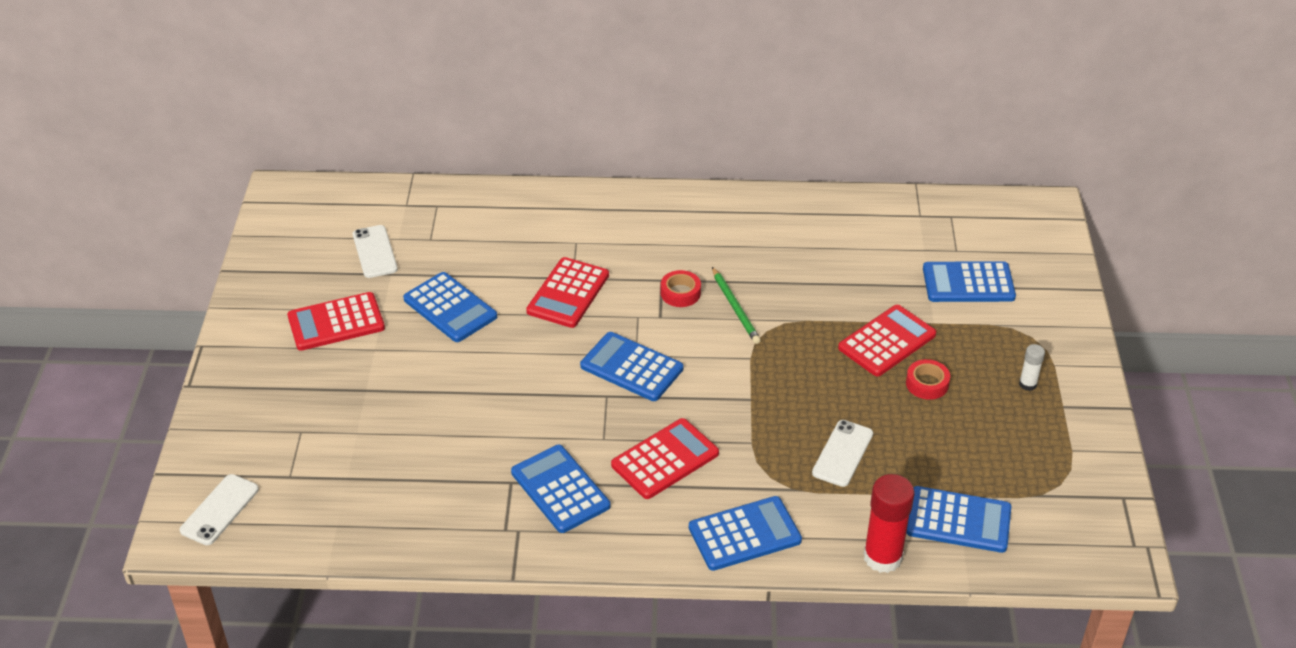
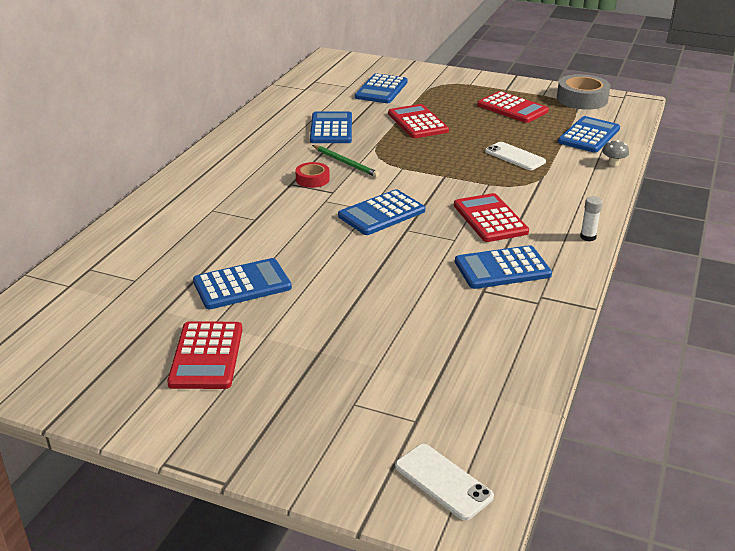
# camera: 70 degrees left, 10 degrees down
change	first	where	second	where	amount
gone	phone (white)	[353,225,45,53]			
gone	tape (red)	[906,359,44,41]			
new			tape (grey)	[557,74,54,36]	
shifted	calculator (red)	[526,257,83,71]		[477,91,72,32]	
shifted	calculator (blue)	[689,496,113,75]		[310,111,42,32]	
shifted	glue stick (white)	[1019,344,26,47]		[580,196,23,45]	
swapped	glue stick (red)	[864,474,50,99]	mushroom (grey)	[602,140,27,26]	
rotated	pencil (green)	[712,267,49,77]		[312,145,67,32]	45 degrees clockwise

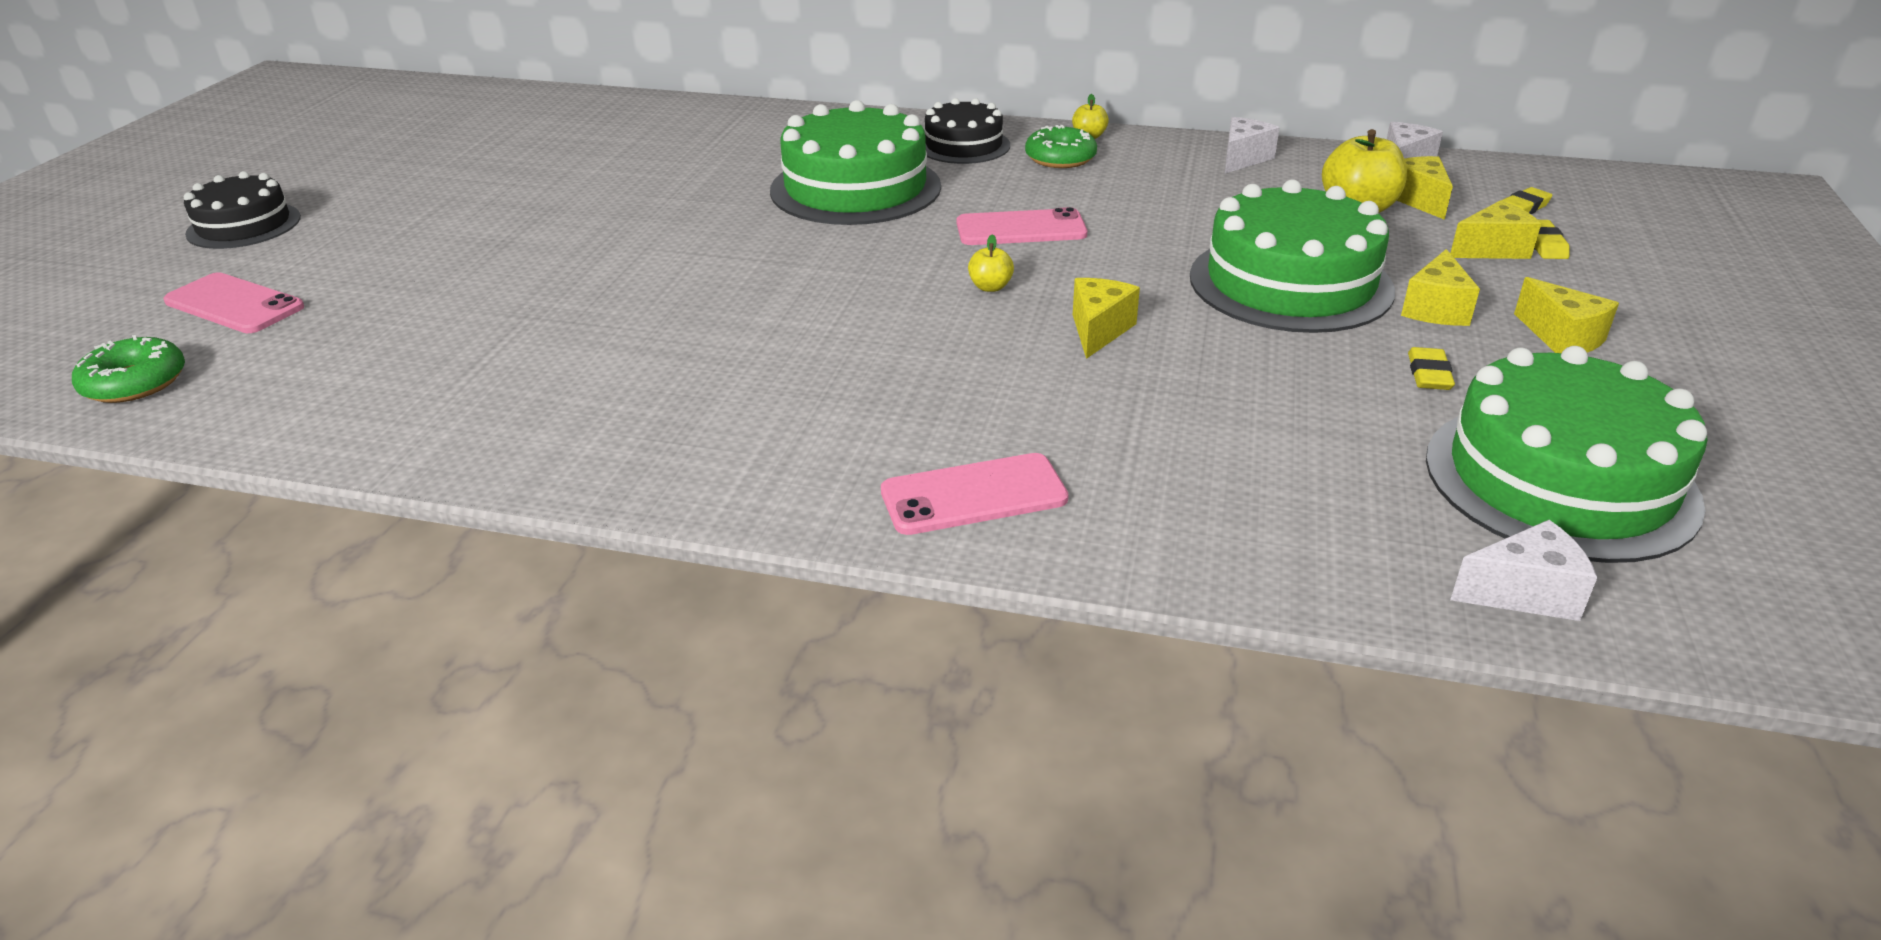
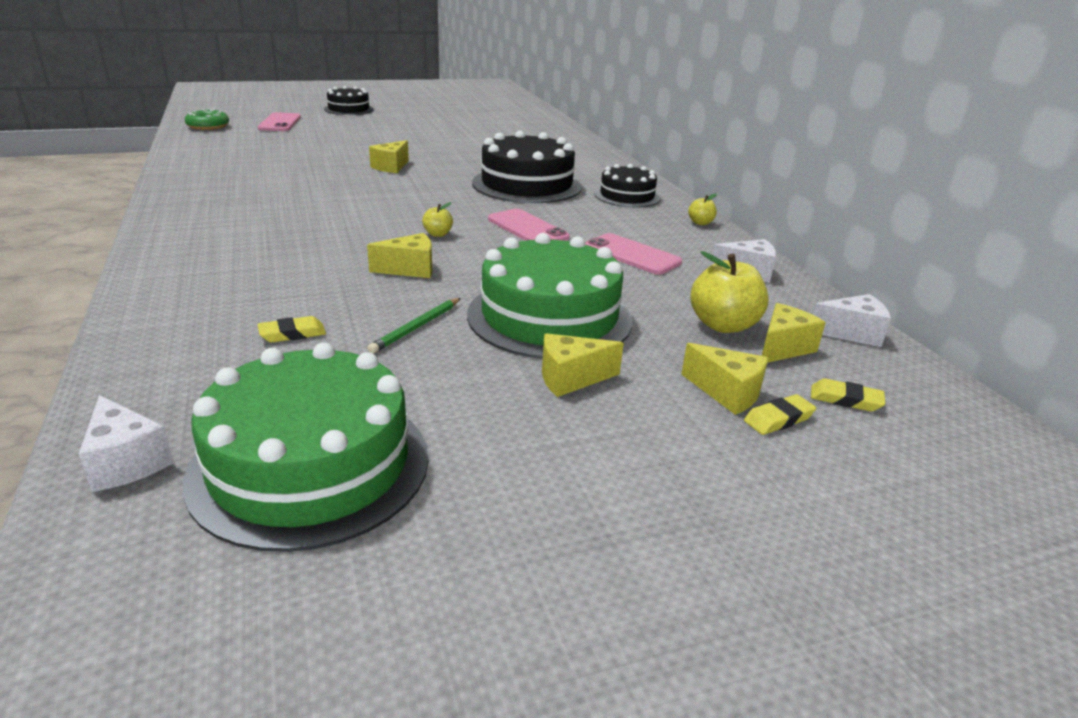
# camera: 55 degrees right, 5 degrees down
change	first	where	second	where	amount
gone	donut (green)	[1025,125,72,43]			
new			pencil (green)	[367,298,94,56]	
shifted	phone (pink)	[881,453,188,82]		[585,233,97,42]	
shifted	eraser (yellow)	[1408,347,47,43]		[257,316,69,27]	
shifted	cheese (yellow)	[1514,277,105,76]		[369,140,40,33]	
repainted	cake (green)	[770,100,171,125]	cake (black)	[472,131,110,72]	

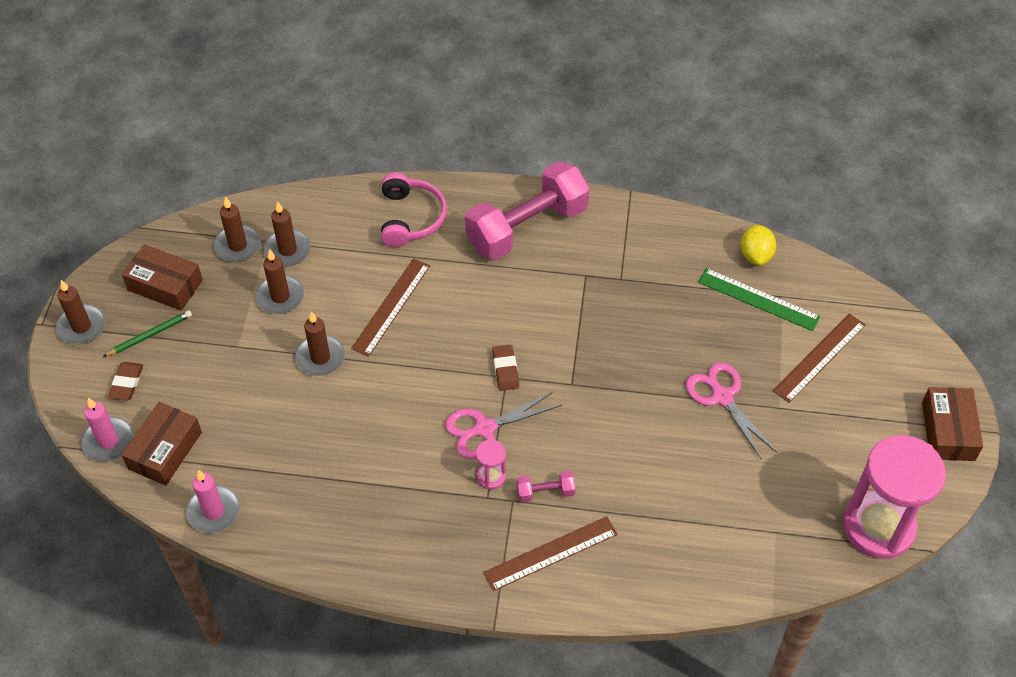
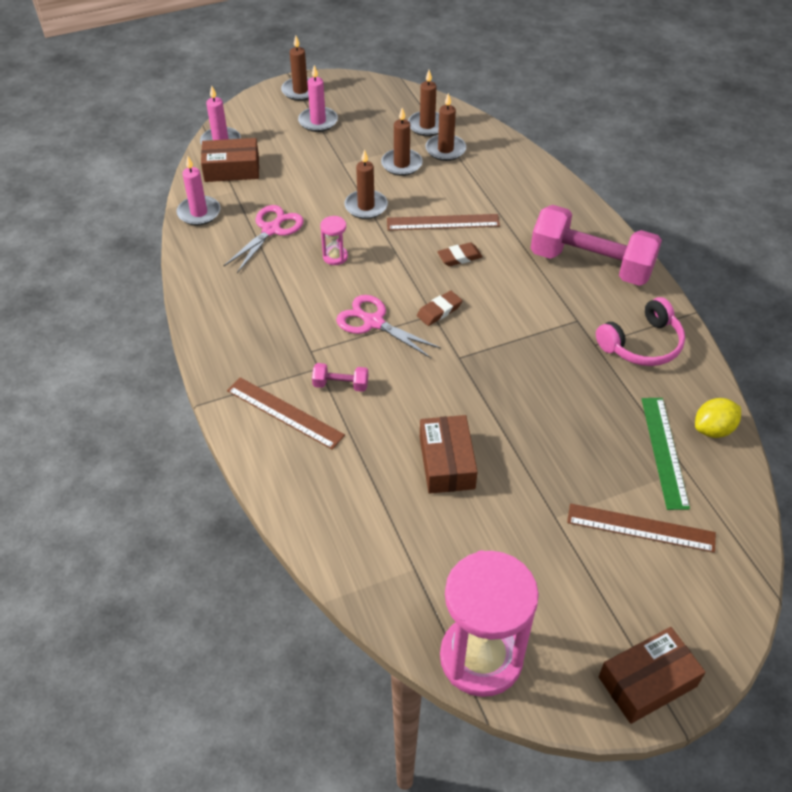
# camera: 60 degrees right, 5 degrees down
change	first	where	second	where	amount
shifted	eraser (brown)	[108,362,35,38]		[437,242,46,24]	
shifted	box (brown)	[122,244,81,67]		[420,415,58,79]	
shifted	headphones (pink)	[381,173,66,74]		[596,297,89,69]	
shifted	hourglass (pink)	[476,439,30,50]		[320,216,28,49]	
shifted	scissors (pink)	[685,362,92,98]		[224,205,80,68]	
swapped	pencil (green)	[103,310,89,47]	candle (pink)	[298,65,40,67]	
rotated	dumbbell (pink)	[517,470,59,32]		[312,363,56,29]	45 degrees counterclockwise

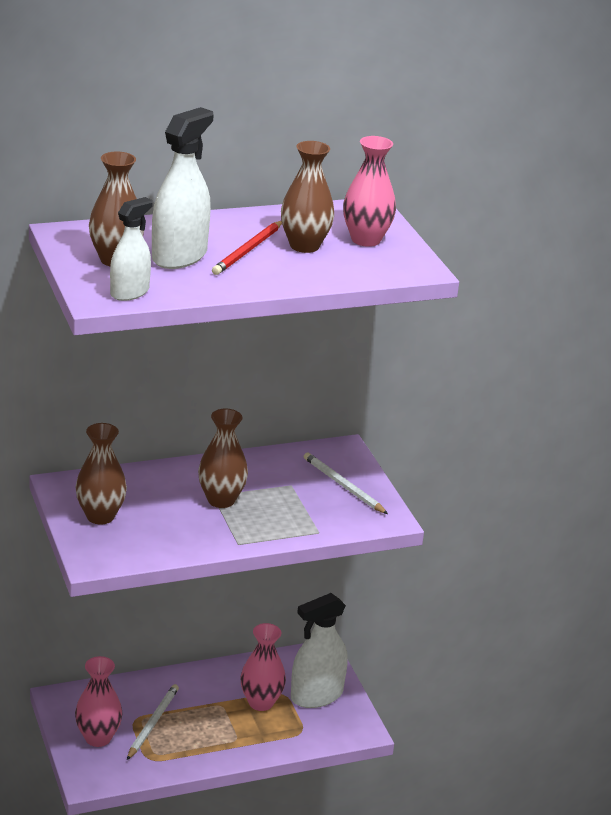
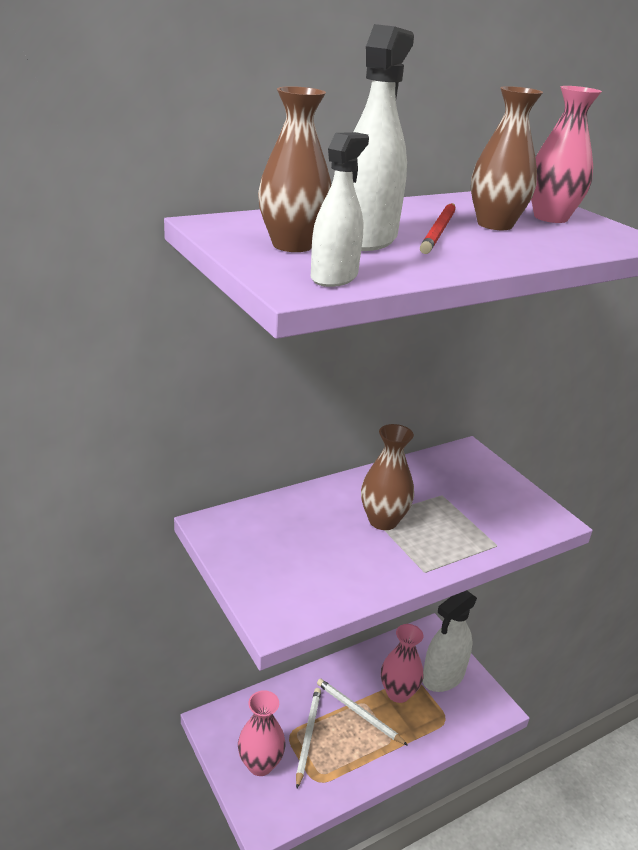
# camera: 10 degrees left, 0 degrees up
change	first	where	second	where	amount
gone	vase (brown)	[75,423,52,102]			
shifted	pencil (white)	[304,452,84,62]		[317,679,91,67]	

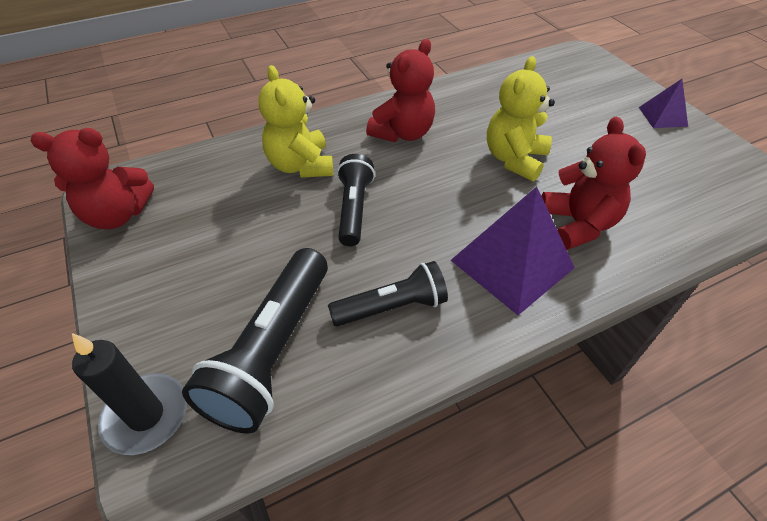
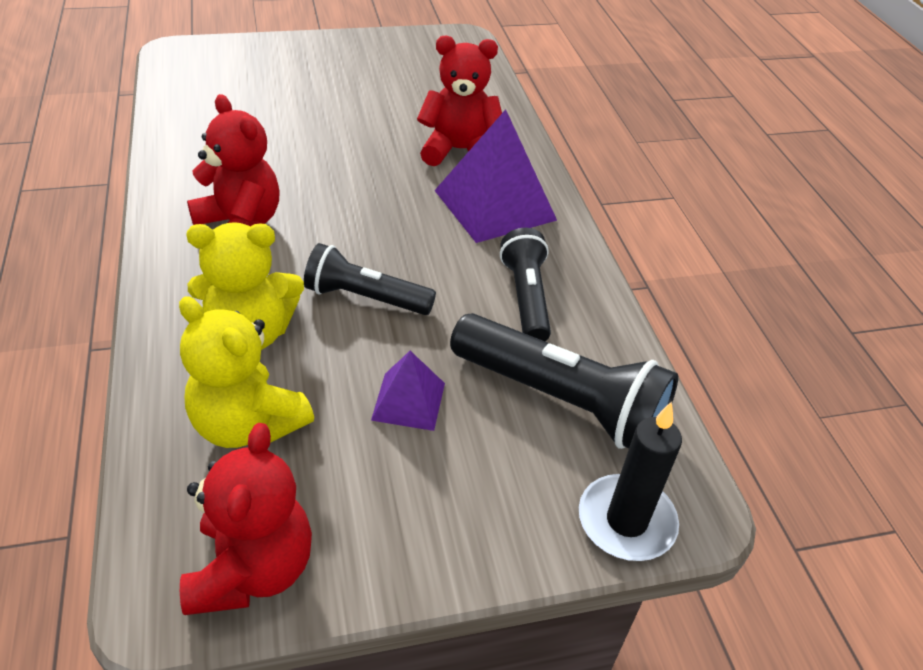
# camera: 80 degrees left, 5 degrees down
change	first	where	second	where	amount
shifted	teddy bear (yellow)	[487,56,68,125]		[179,296,135,152]	
shifted	pyramid (purple)	[639,79,49,49]		[371,351,74,80]	

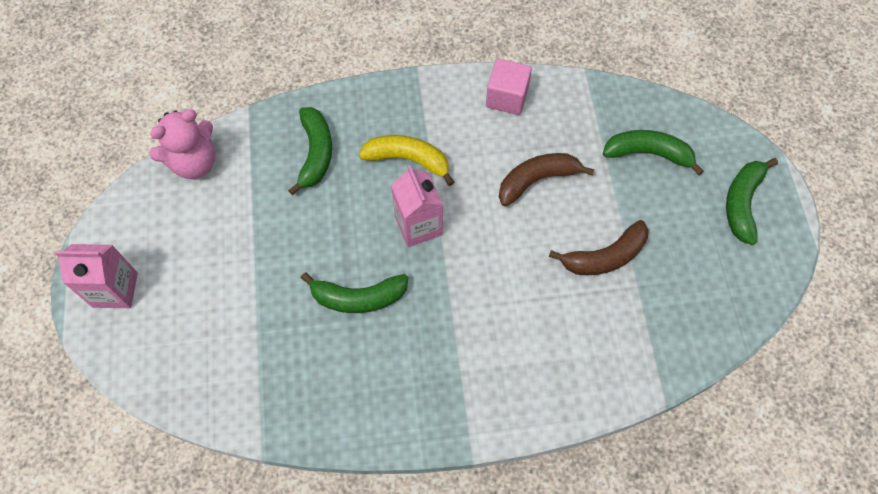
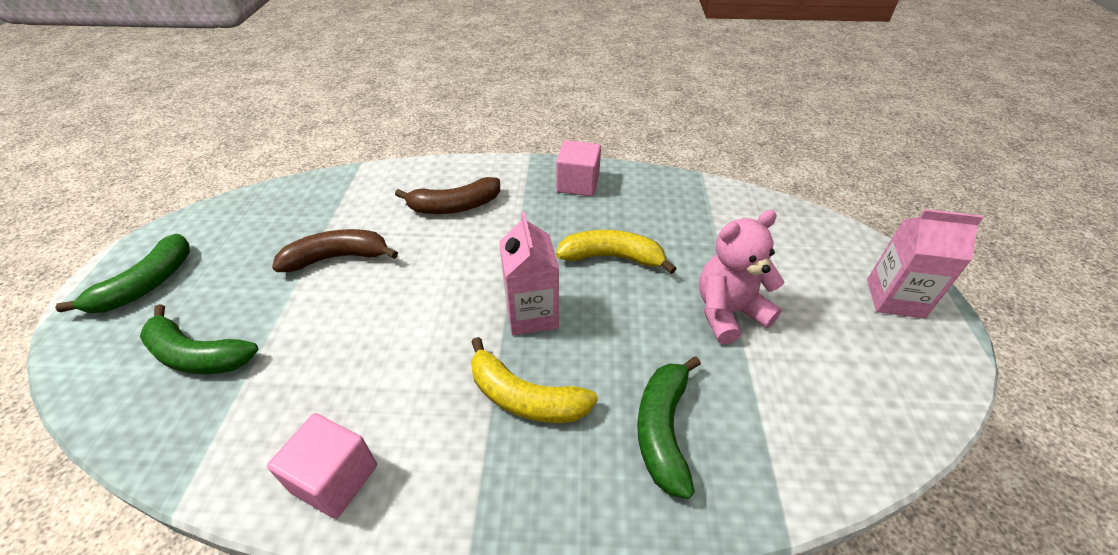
# camera: 170 degrees left, 20 degrees down
change	first	where	second	where	amount
new			cube (pink)	[556,140,45,56]	
shifted	teddy bear (pink)	[149,109,66,70]		[699,210,86,134]	
shifted	banana (brown)	[499,153,96,54]		[395,177,105,37]	
repainted	banana (green)	[301,272,107,41]	banana (yellow)	[556,230,121,44]	

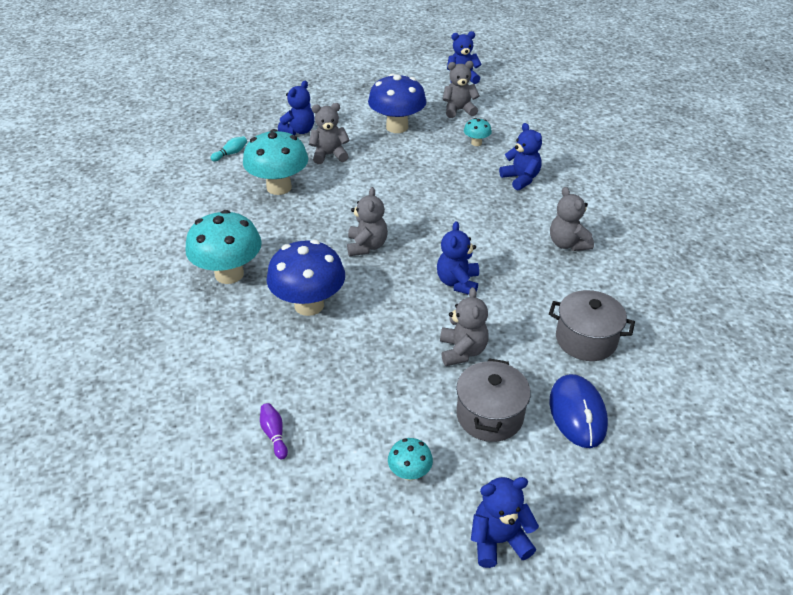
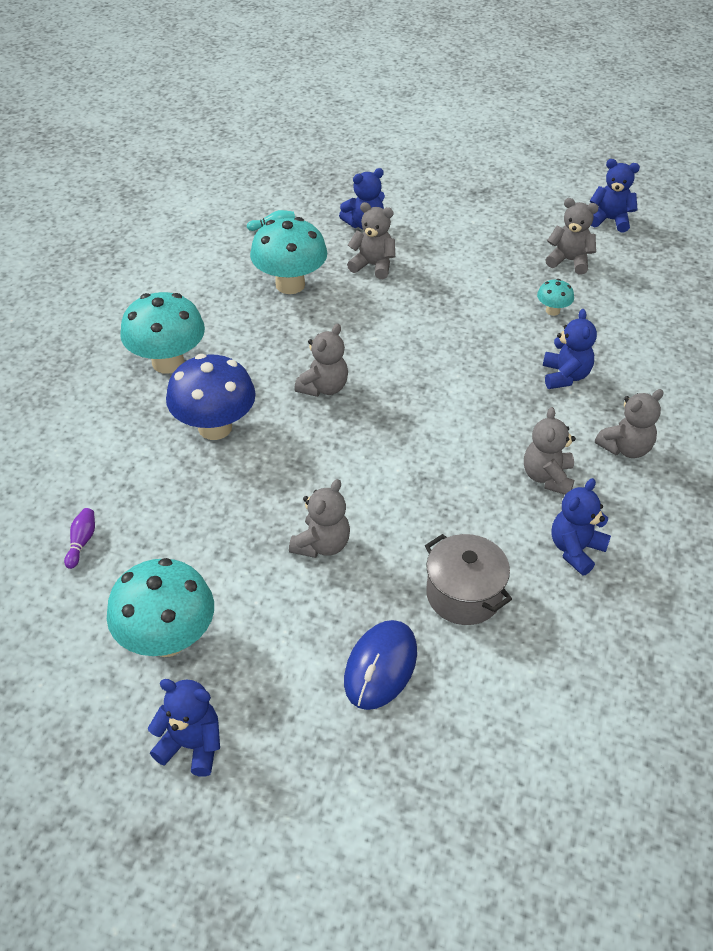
# camera: 30 degrees right, 5 degrees up
change	first	where	second	where	amount
gone	mushroom (blue)	[368,74,59,59]			
gone	pot (grey)	[456,358,75,84]			
new			teddy bear (grey)	[595,389,69,69]	
shifted	teddy bear (blue)	[437,221,42,74]		[551,478,60,98]	
scaled	mushroom (turquoise)	[388,438,45,43]		[107,558,107,99]	x2.12

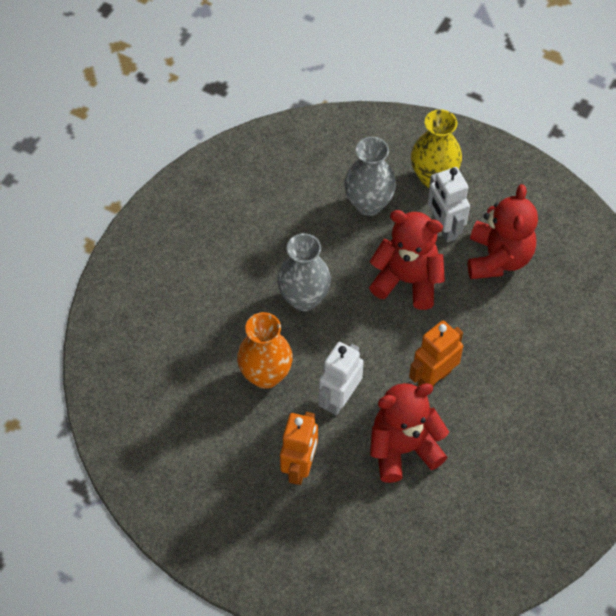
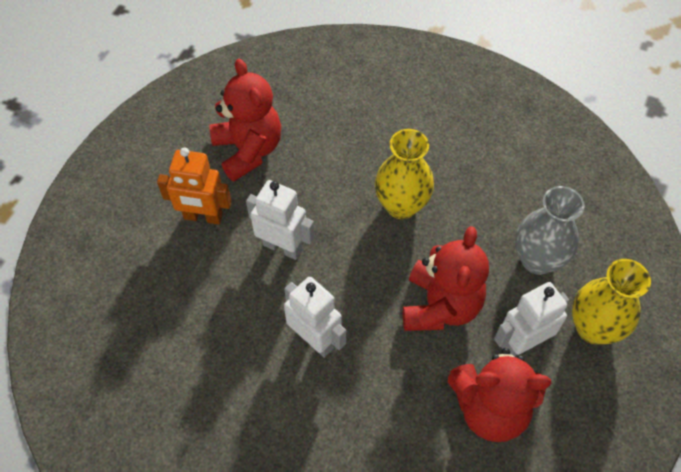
# camera: 85 degrees right, 0 degrees up
change	first	where	second	where	amount
gone	vase (orange)	[237,312,56,77]			
shifted	teddy bear (red)	[370,383,79,100]		[209,59,72,122]	
repainted	vase (grey)	[277,233,54,78]	vase (yellow)	[375,129,59,90]	
repainted	robot (orange)	[409,320,54,67]	robot (white)	[284,277,62,81]	

